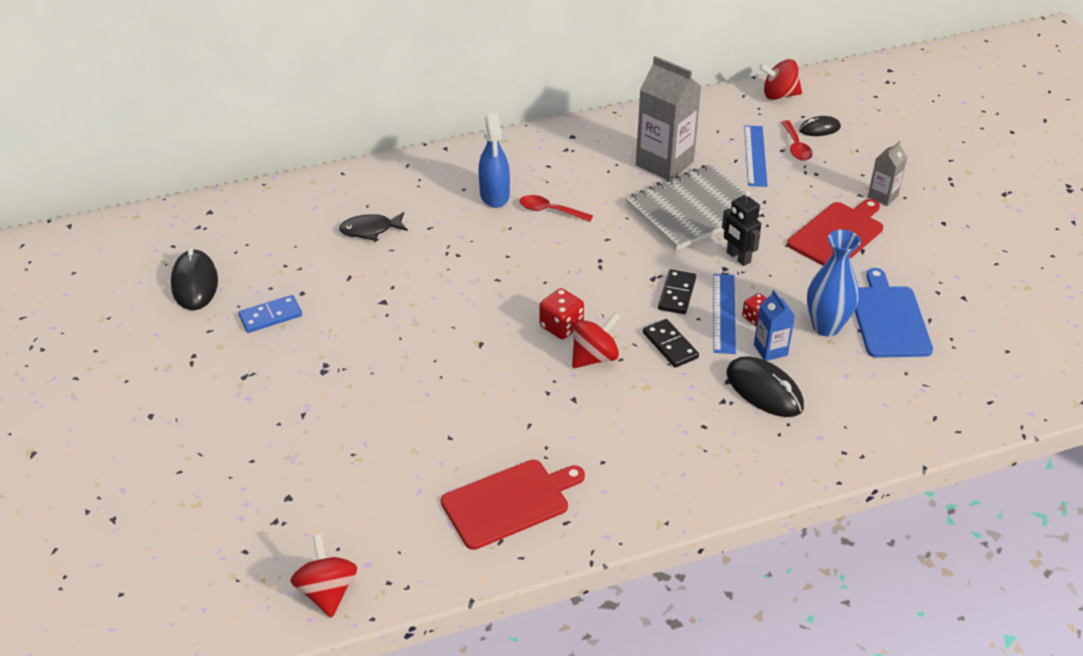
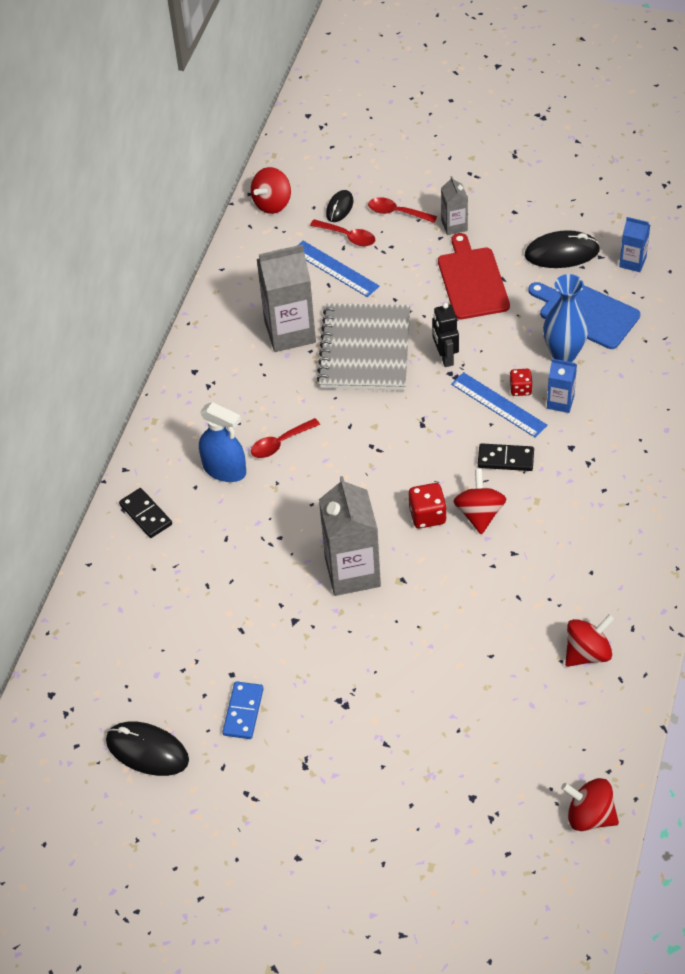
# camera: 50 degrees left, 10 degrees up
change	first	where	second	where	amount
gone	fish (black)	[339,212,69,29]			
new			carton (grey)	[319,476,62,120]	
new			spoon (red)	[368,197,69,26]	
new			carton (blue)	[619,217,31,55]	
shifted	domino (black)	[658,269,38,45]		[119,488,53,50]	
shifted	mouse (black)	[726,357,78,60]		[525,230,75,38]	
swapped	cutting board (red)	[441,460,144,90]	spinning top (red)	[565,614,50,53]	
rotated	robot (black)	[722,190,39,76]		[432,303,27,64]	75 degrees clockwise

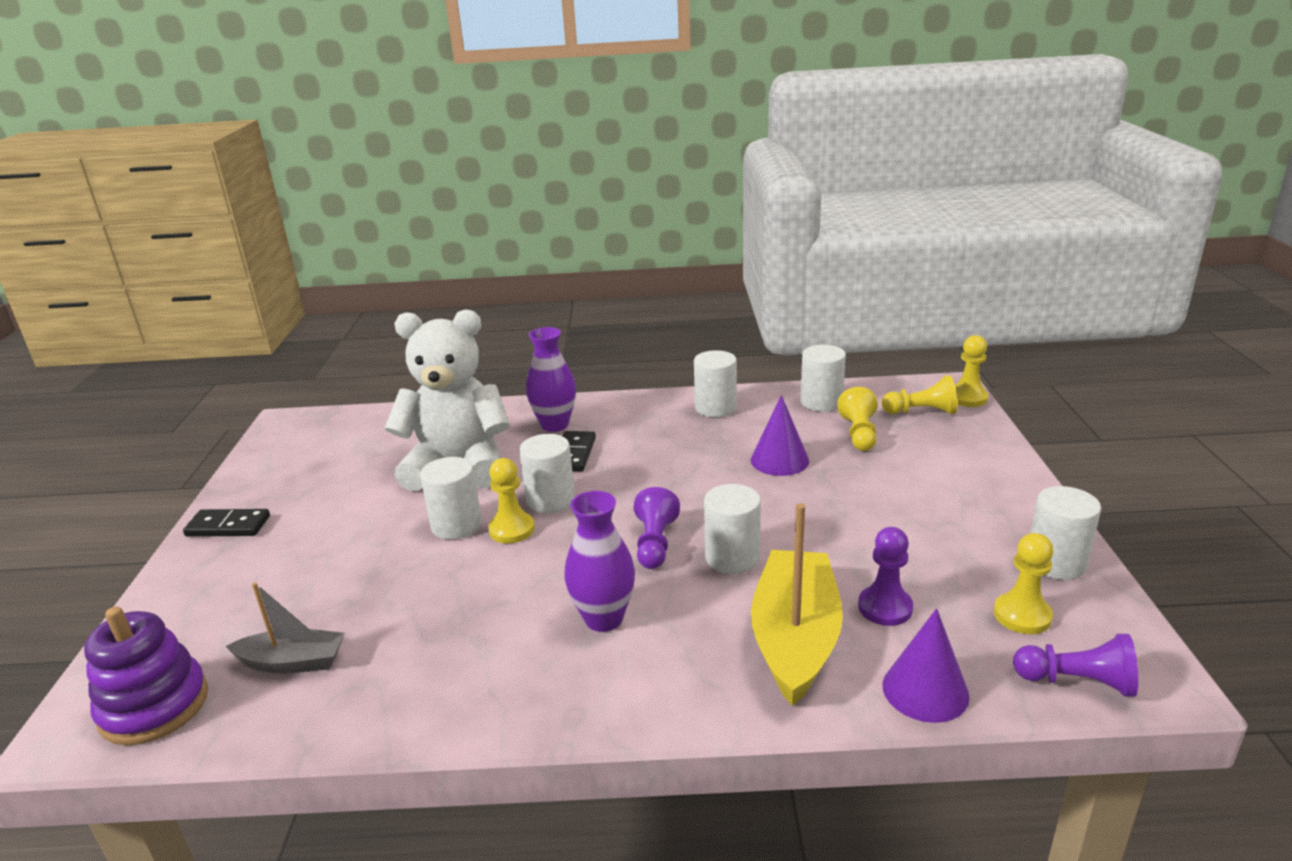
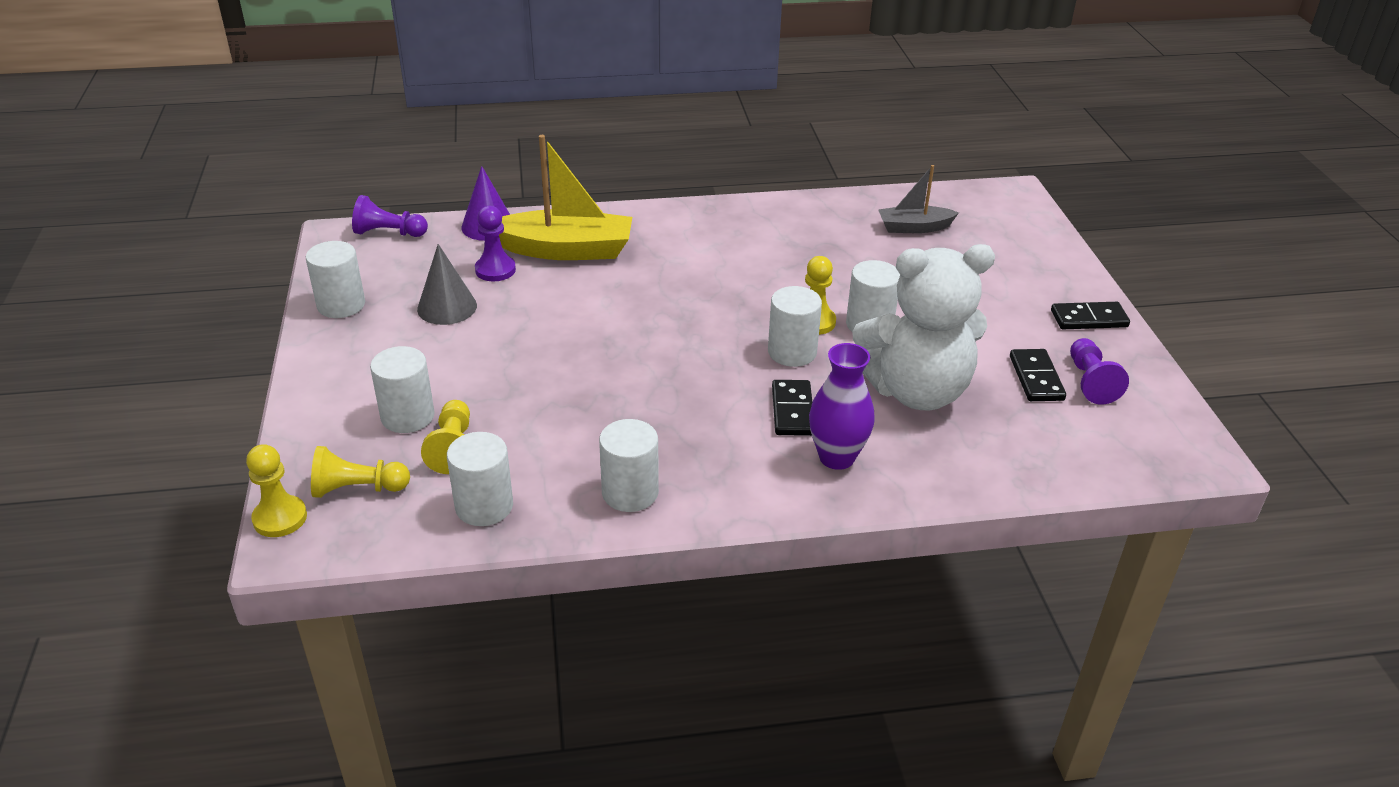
# camera: 170 degrees right, 10 degrees up
change	first	where	second	where	amount
gone	stacking toy (purple)	[84,606,124,139]			
gone	vase (purple)	[564,491,71,141]			
gone	cone (purple)	[751,395,58,81]			
gone	pawn (yellow)	[994,533,60,101]			
new			cone (grey)	[417,244,60,81]	
new			domino (black)	[1010,349,56,52]	
shifted	pawn (purple)	[634,487,46,82]		[1070,338,59,66]	
shifted	cylinder (white)	[704,484,57,90]		[370,346,65,87]	
rotated	boat (yellow)	[751,503,92,203]		[499,135,133,125]	90 degrees counterclockwise

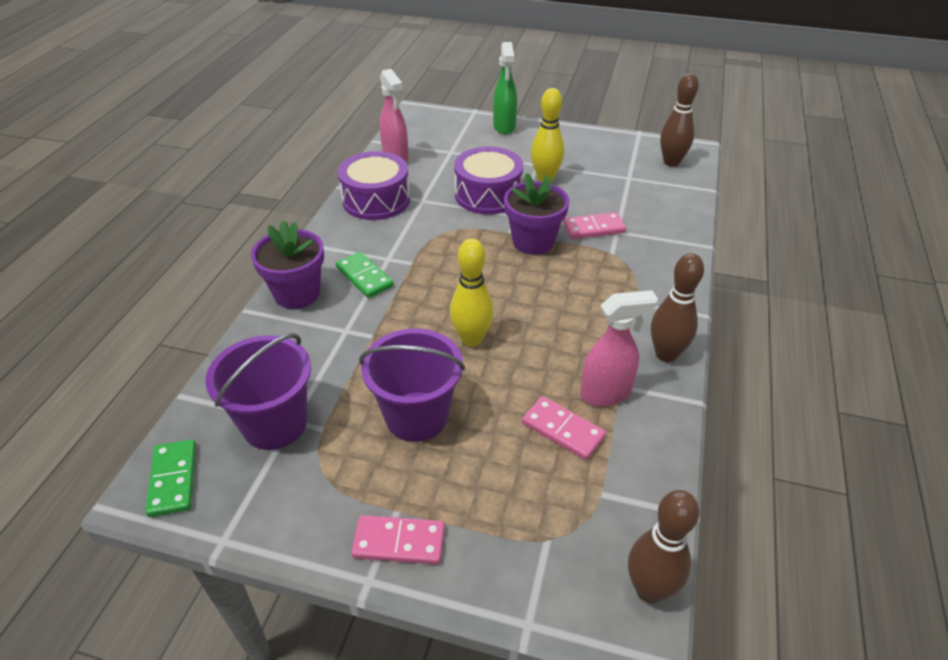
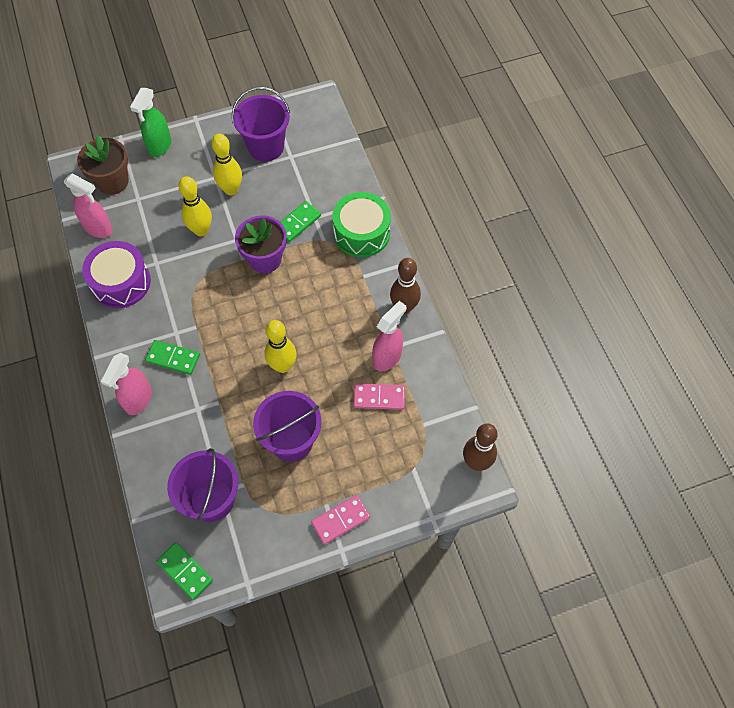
# camera: 35 degrees left, 20 degrees up
change	first	where	second	where	amount
gone	bowling pin (brown)	[660,73,39,94]			
new			flower pot (brown)	[77,135,52,60]	
new			bucket (purple)	[232,87,58,74]	
new			drum (green)	[332,192,59,65]	
swapped	flower pot (purple)	[251,220,73,89]	spray bottle (pink)	[100,353,52,62]	
swapped	drum (purple)	[454,146,69,69]	bowling pin (yellow)	[178,176,34,60]	
repainted	domino (pink)	[563,212,63,27]	domino (green)	[280,201,41,41]	
rotated	spray bottle (green)	[493,42,24,92]		[130,88,41,69]	60 degrees clockwise

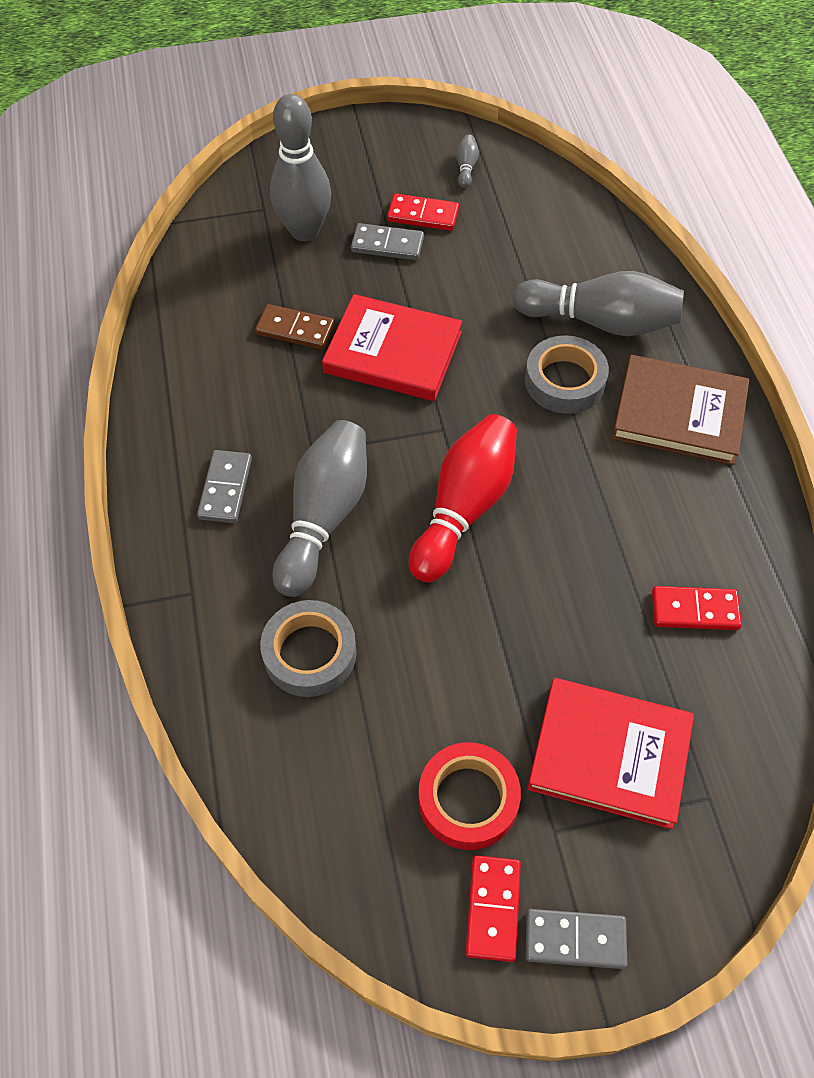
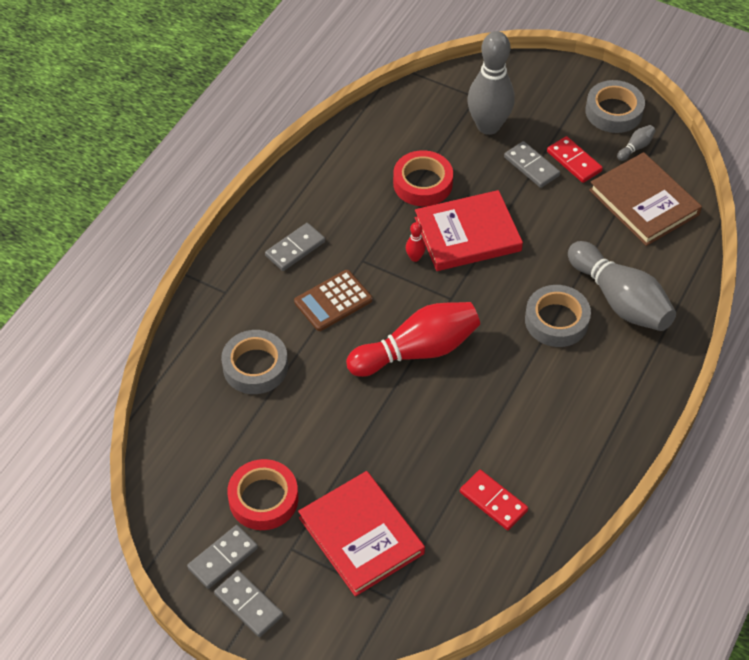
# camera: 40 degrees right, 5 degrees down
change	first	where	second	where	amount
new			bowling pin (red)	[406,222,20,40]	
new			tape (grey)	[585,80,60,53]	
shifted	book (brown)	[612,355,137,110]		[589,152,113,94]	
swapped	domino (brown)	[255,304,80,46]	tape (red)	[393,150,60,56]	
swapped	bowling pin (grey)	[273,420,94,177]	calculator (brown)	[294,270,78,61]	
repainted	domino (red)	[466,855,55,107]	domino (grey)	[187,525,71,64]	
rotated	book (red)	[322,294,140,107]		[415,190,108,81]	75 degrees counterclockwise

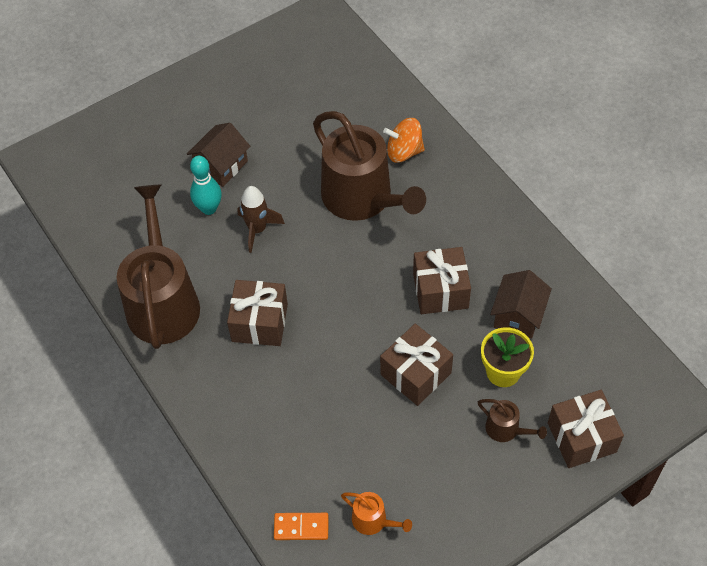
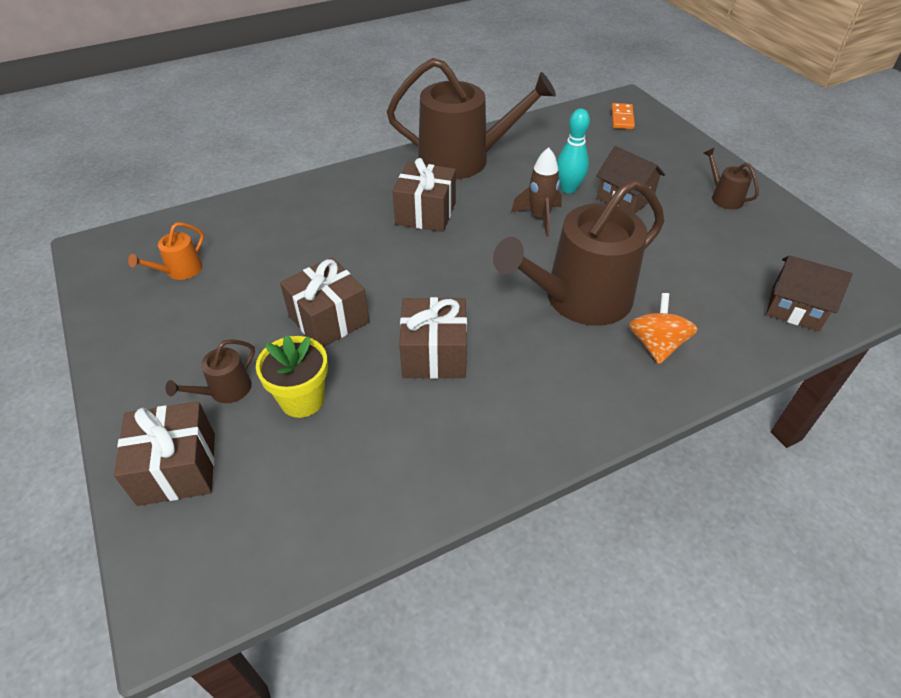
# camera: 95 degrees right, 10 degrees down
change	first	where	second	where	amount
new			watering can (brown)	[704,148,55,61]	
shifted	domino (orange)	[274,513,55,27]		[611,103,24,26]	
shifted	house (brown)	[490,270,62,69]		[766,255,86,76]	

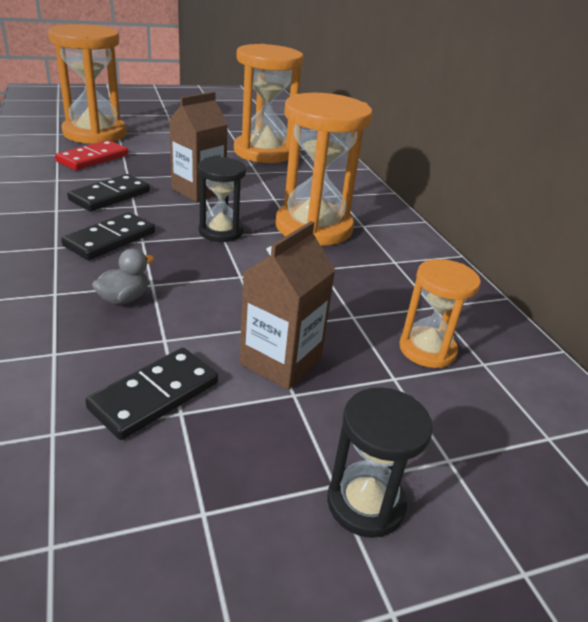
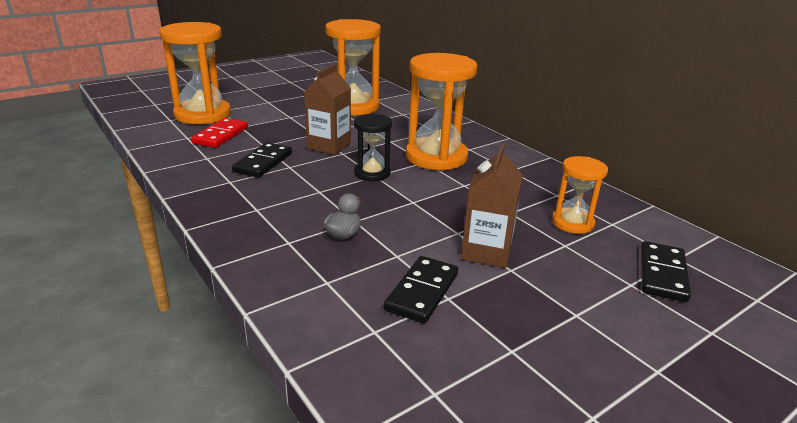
# camera: 15 degrees left, 5 degrees down
change	first	where	second	where	amount
gone	hourglass (black)	[327,387,106,151]			
shifted	domino (black)	[61,212,94,48]		[641,241,50,61]	

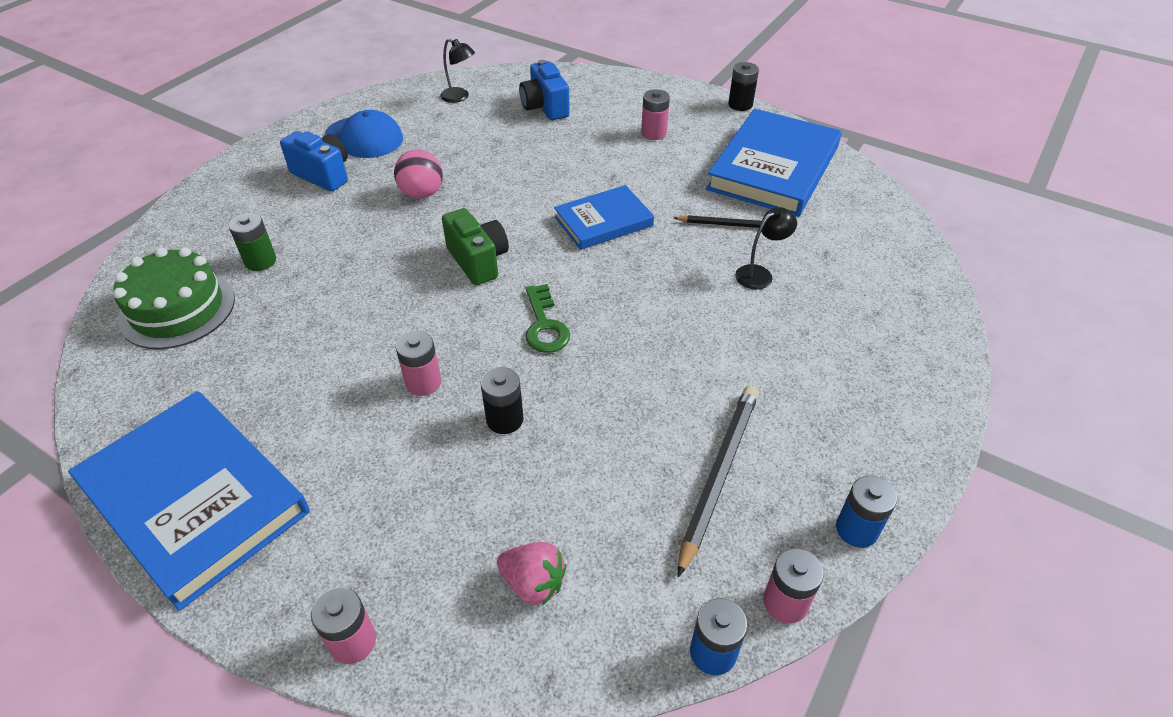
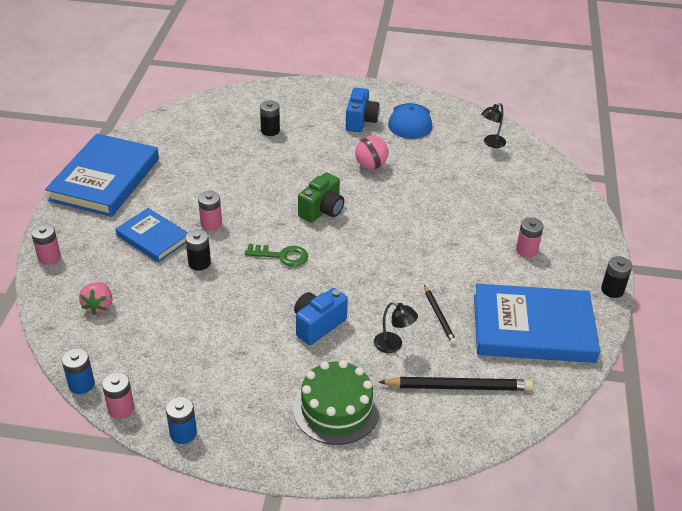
# camera: 65 degrees right, 5 degrees down
change	first	where	second	where	amount
shifted	cake (green)	[113,247,122,102]		[293,360,87,85]	
shifted	camera (blue)	[519,60,51,60]		[294,288,54,57]	
shifted	book (blue)	[554,185,100,65]		[116,208,72,54]	
shifted	pencil (black)	[678,386,81,191]		[379,377,154,14]	
repainted	battery (green)	[229,213,47,58]	battery (black)	[260,100,20,36]	
rotated	lamp (black)	[440,39,35,64]		[481,103,25,45]	45 degrees clockwise
rotated	key (green)	[525,284,45,69]		[245,244,63,23]	135 degrees counterclockwise

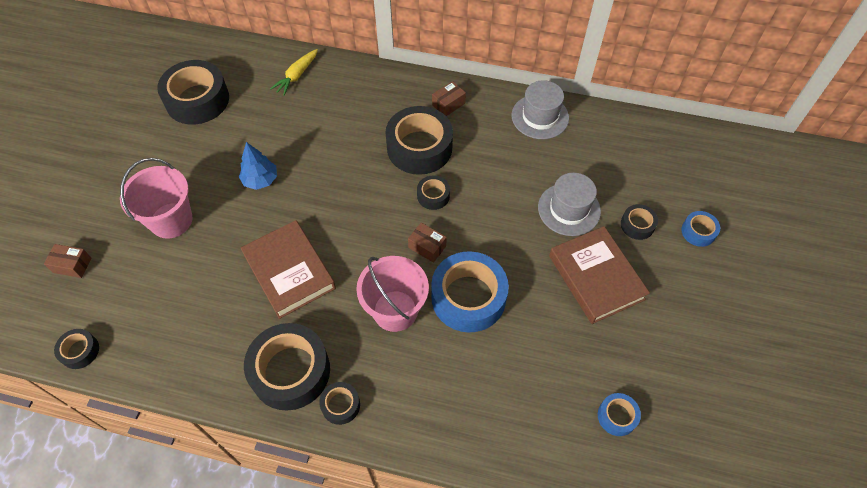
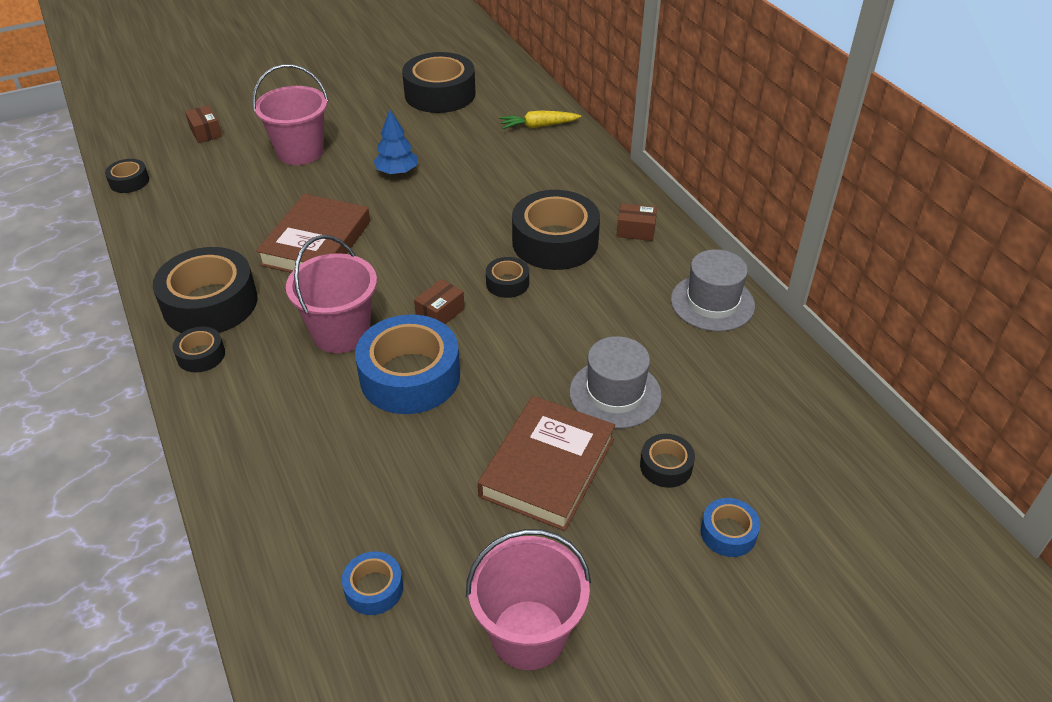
# camera: 50 degrees right, 15 degrees down
change	first	where	second	where	amount
new			bucket (pink)	[466,529,125,141]	
rotated	box (brown)	[408,222,39,41]		[414,279,51,45]	45 degrees clockwise

